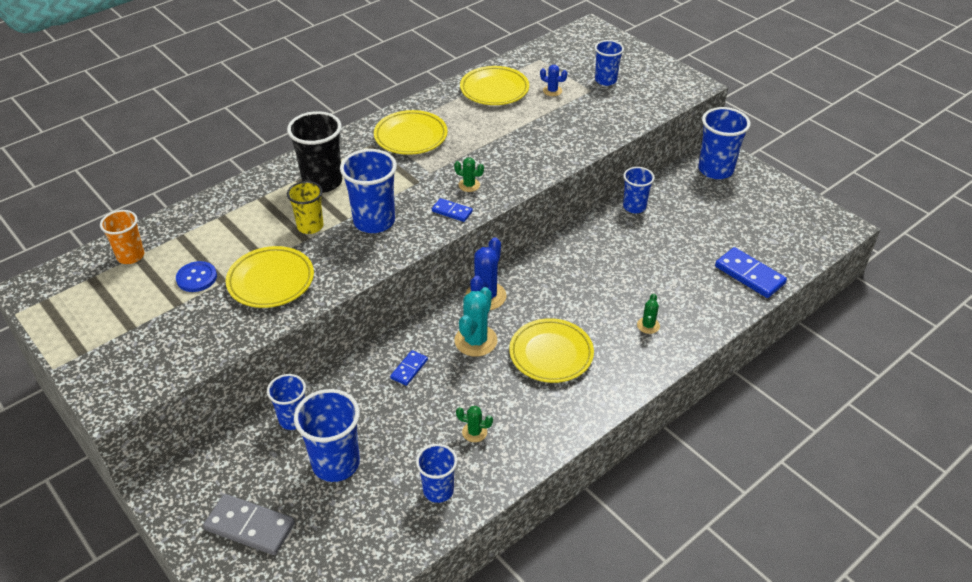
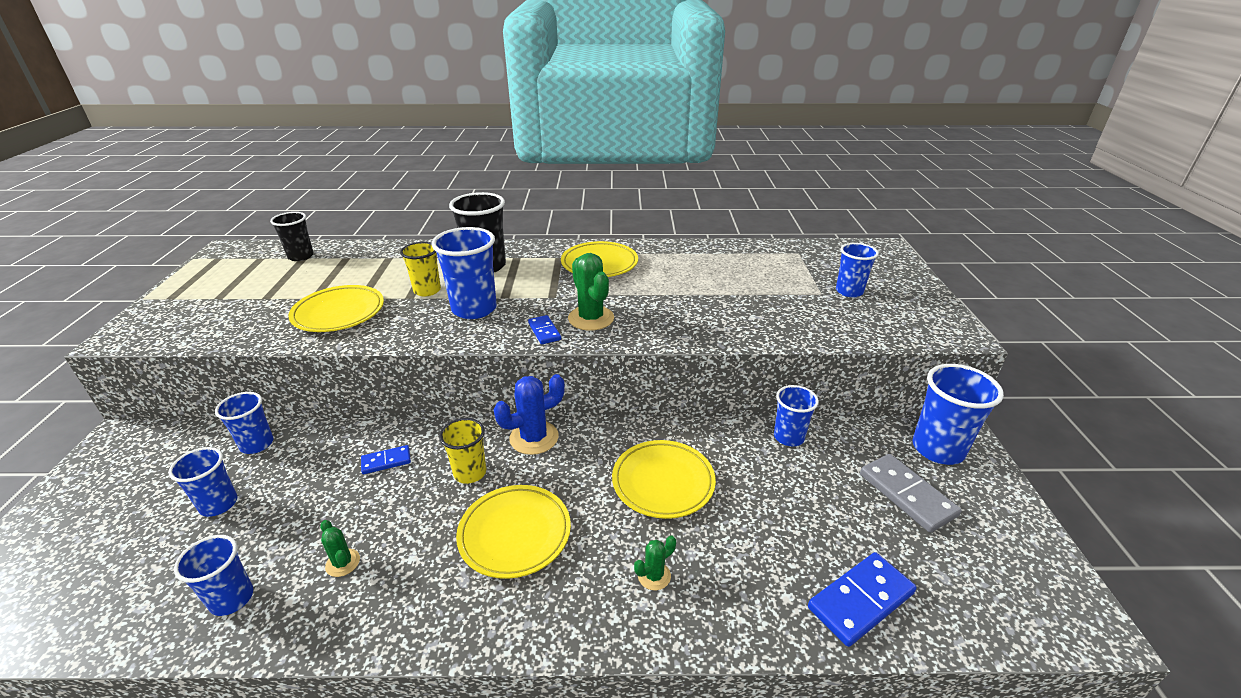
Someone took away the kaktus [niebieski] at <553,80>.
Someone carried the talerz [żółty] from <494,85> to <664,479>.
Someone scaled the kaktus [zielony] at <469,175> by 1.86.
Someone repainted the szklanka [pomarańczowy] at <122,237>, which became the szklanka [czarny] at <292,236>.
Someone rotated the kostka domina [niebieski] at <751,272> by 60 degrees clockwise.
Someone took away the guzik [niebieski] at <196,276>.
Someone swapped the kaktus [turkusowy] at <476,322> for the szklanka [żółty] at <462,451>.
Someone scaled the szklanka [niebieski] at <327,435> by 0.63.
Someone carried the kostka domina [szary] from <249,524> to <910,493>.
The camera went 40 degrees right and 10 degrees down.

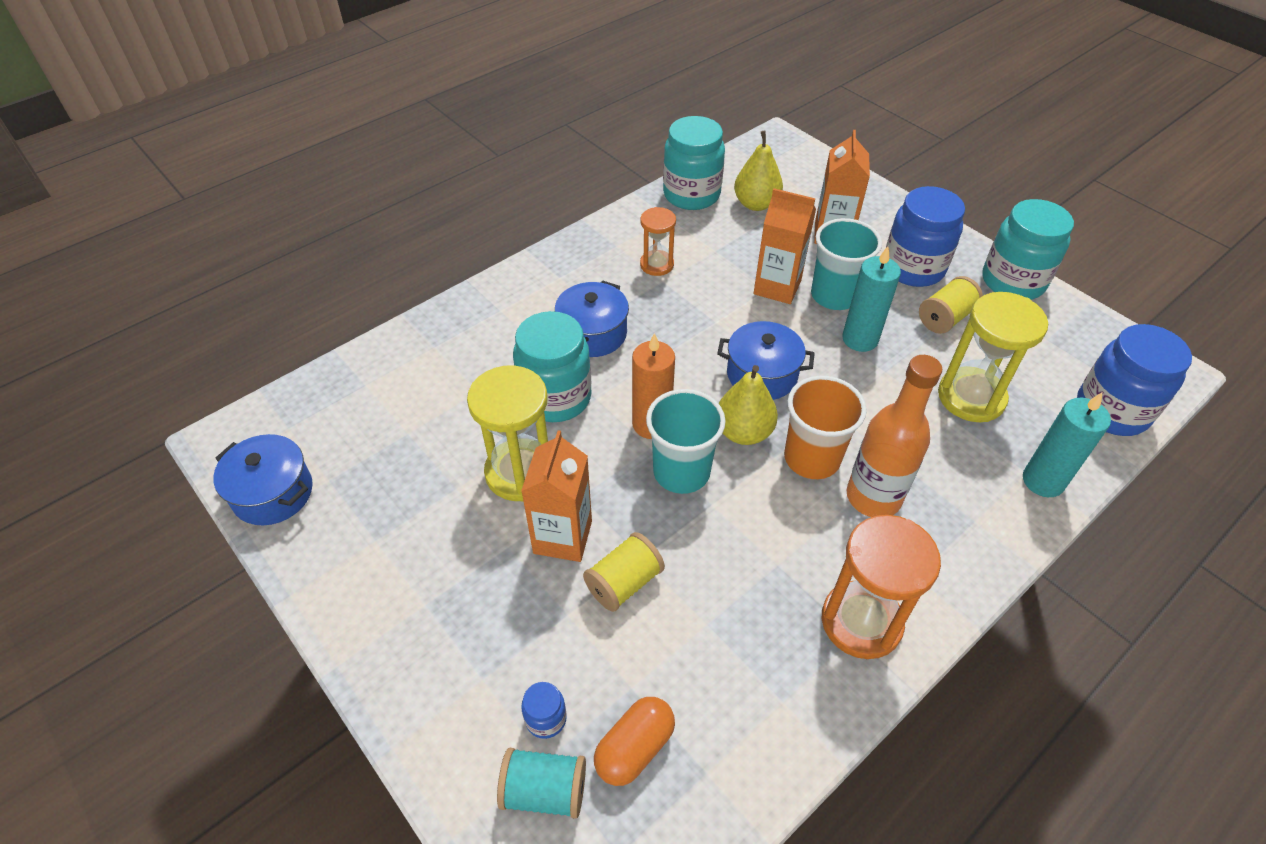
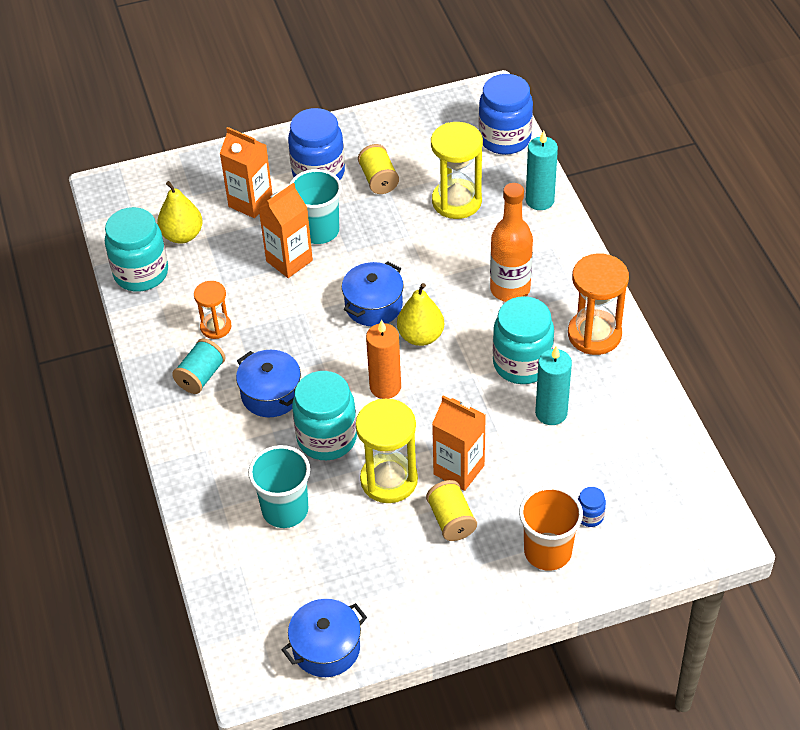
Someone carried the słoik [turkusowy] from <1028,249> to <523,340>.
Someone carried the świeca [turkusowy] from <871,299> to <553,385>.
Someone carried the szklanka [pomarańczowy] from <825,427> to <551,528>.
Someone carried the szklanka [turkusowy] from <686,441> to <279,486>.
Someone carried the szpulka [żółty] from <624,572> to <451,510>.
Someone took away the kapsułka [pomarańczowy] at <634,741>.
Someone carried the szpulka [turkusowy] from <541,783> to <199,366>.
The camera went 65 degrees left and 0 degrees up.

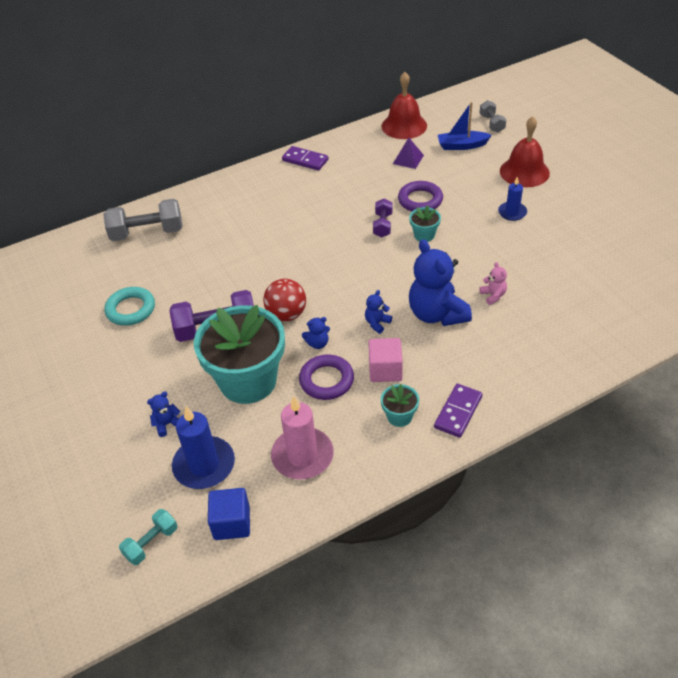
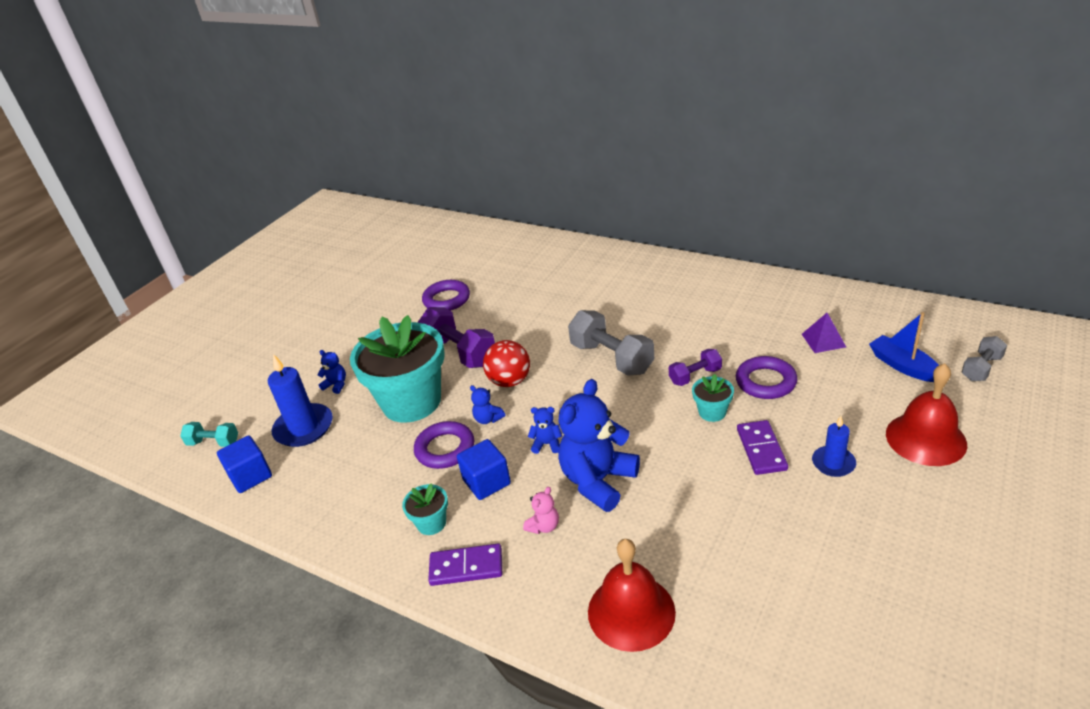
Someone carried the dzwonek [czerwony] from <404,105> to <632,595>.
Someone carried the kostka domina [fioletowy] from <305,158> to <762,447>.
Someone carried the hantel [szary] from <142,220> to <611,343>.
Someone carried the miś [różowy] from <493,283> to <541,510>.
Someone repainted the pierścień [turkusowy] at <129,306>, which became the pierścień [fioletowy] at <446,295>.
Someone repainted the sześcian [różowy] at <385,360>, which became the sześcian [niebieski] at <484,469>.
Someone took away the świeca [różowy] at <302,438>.
The camera went 60 degrees right and 10 degrees down.

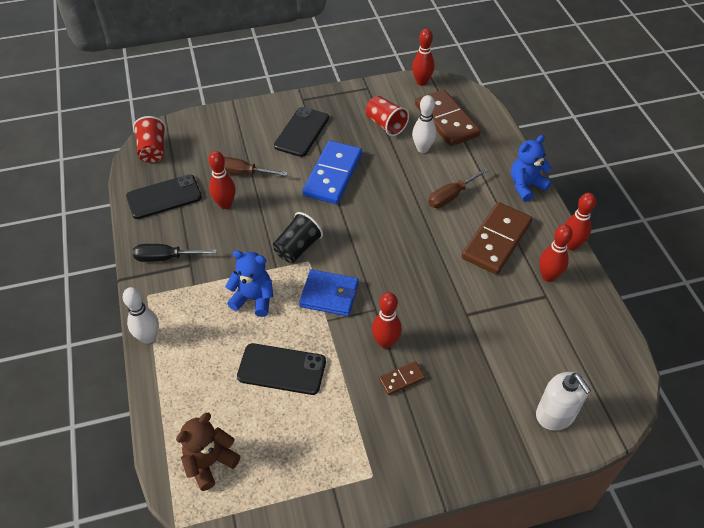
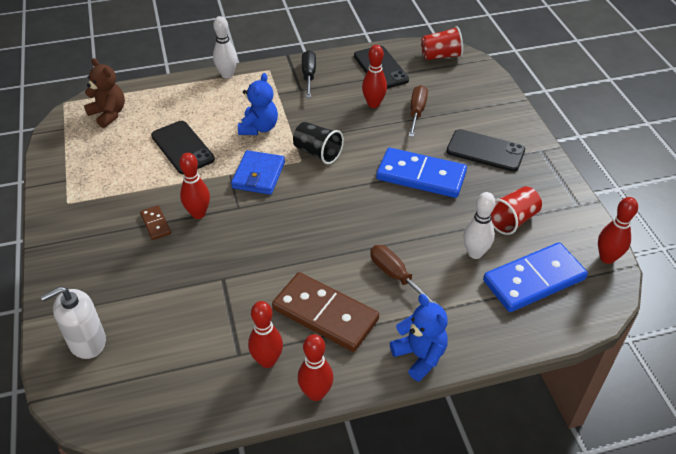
Someone repainted the kostka domina [brązowy] at <448,117>, which became the kostka domina [niebieski] at <535,277>.
Someone rotated the telefon [czarny] at <281,369> by 45 degrees counterclockwise.
The camera went 90 degrees right and 5 degrees down.

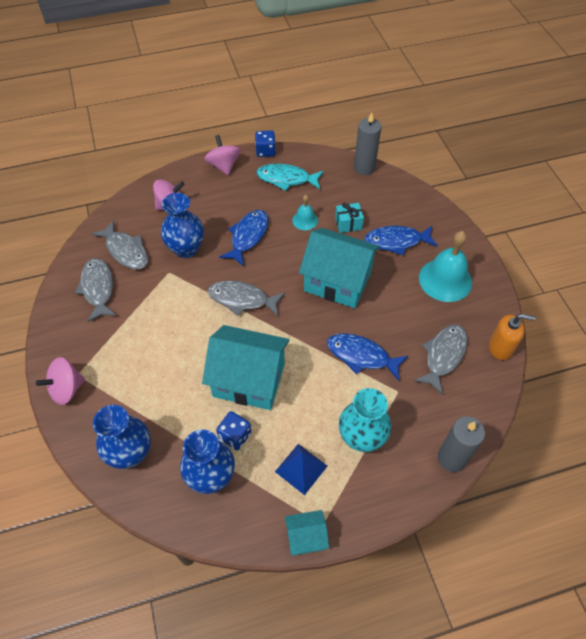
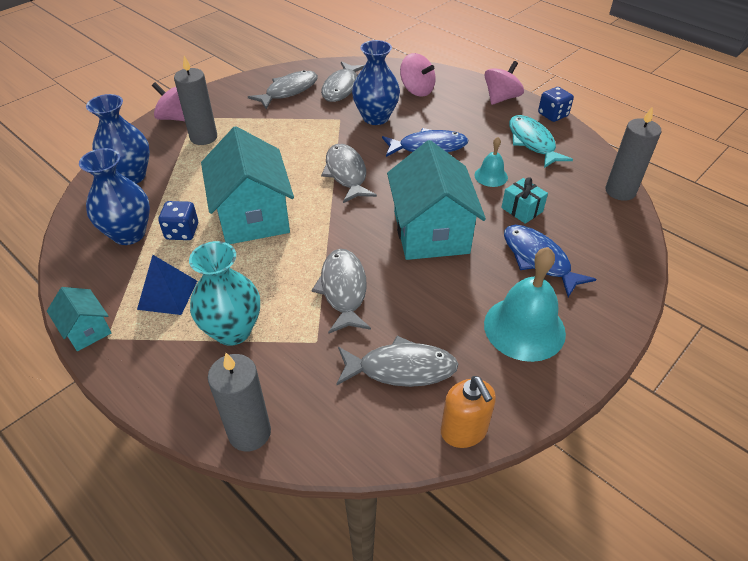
Someone repainted the ryba [niebieski] at <367,357>, which became the ryba [szary] at <341,291>.
Someone put down the świeca [szary] at <195,100>.
The camera went 60 degrees right and 10 degrees down.

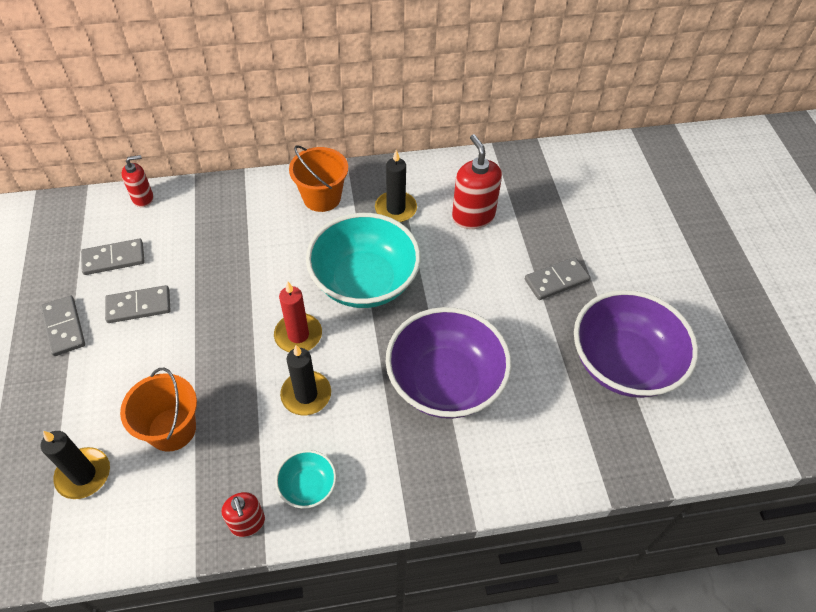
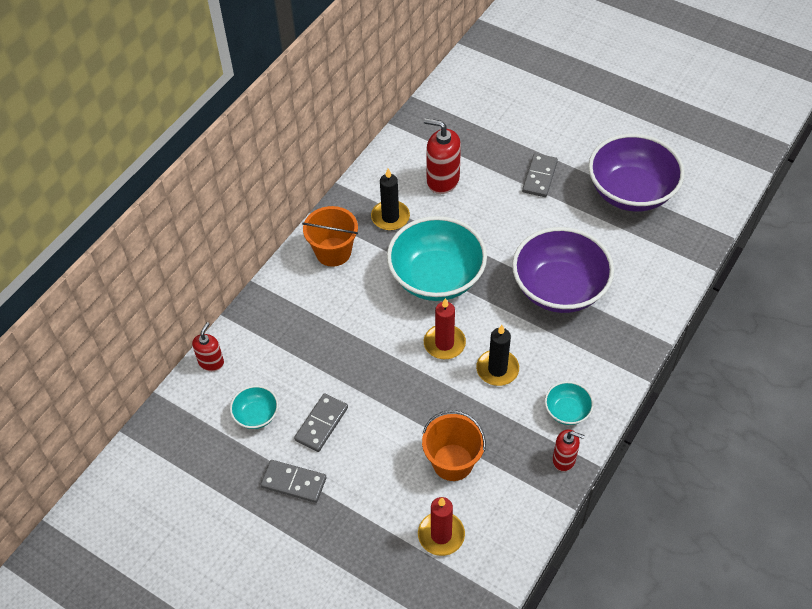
Someone swapped the kostka domina [szary] at <113,257> for the miska [turkusowy] at <254,407>.
Someone repainted the świeca [czarny] at <75,465>, which became the świeca [czerwony] at <441,526>.
The camera went 45 degrees left and 0 degrees up.

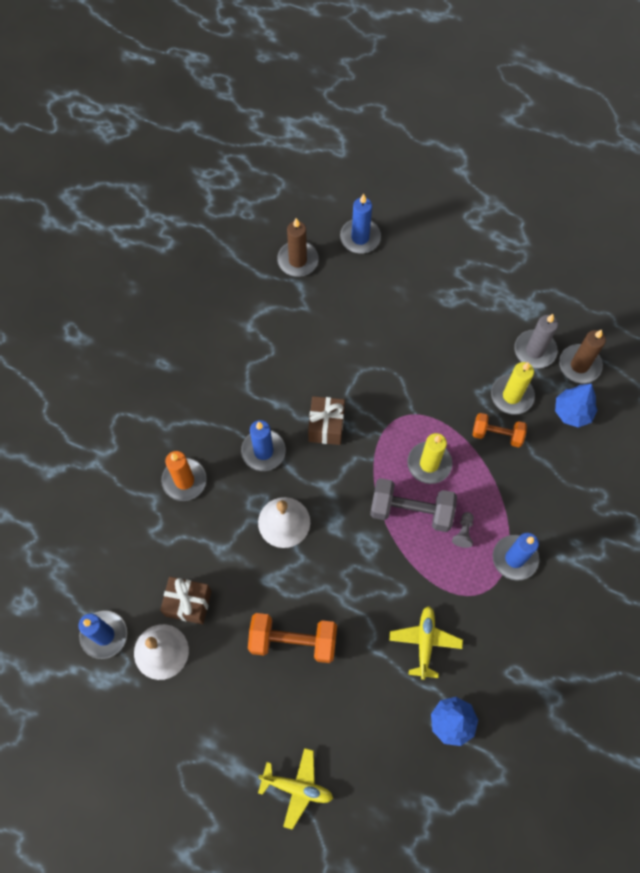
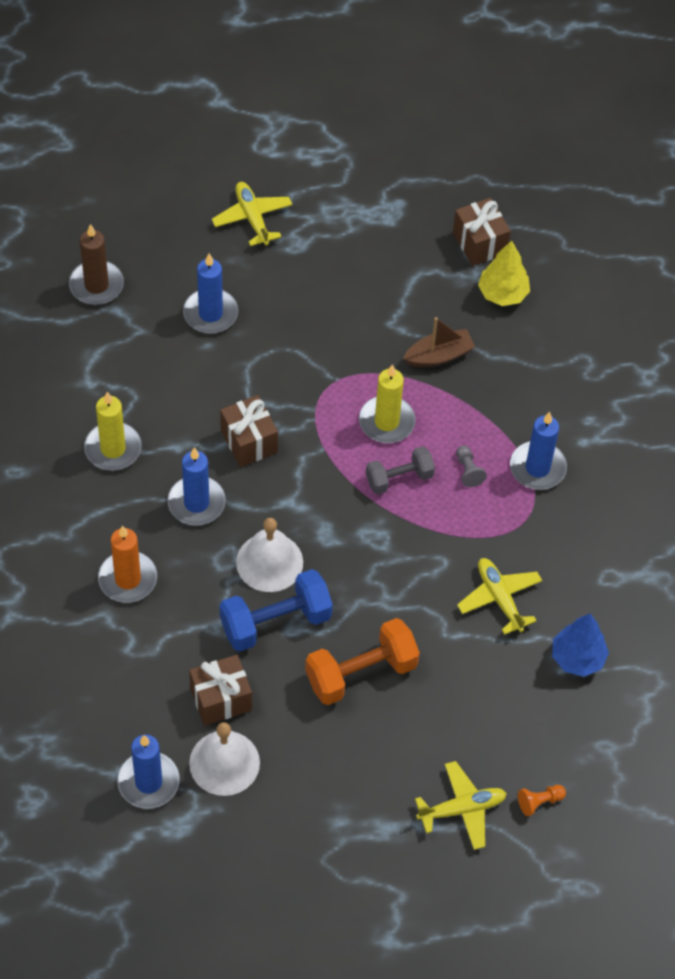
Someone carried the świeca [niebieski] from <360,224> to <210,293>.
Someone took away the świeca [szary] at <536,341>.
Someone swapped the świeca [brązowy] at <582,356> for the prezent [brązowy] at <482,232>.
Someone carried the świeca [żółty] from <513,388> to <113,431>.
Someone repainted the drzewko [niebieski] at <576,406>, which became the drzewko [żółty] at <504,273>.
Someone swapped the hantel [pomarańczowy] at <500,430> for the łódka [brązowy] at <439,342>.
Someone scaled the hantel [szary] at <413,505> by 0.64.
Someone put down the samolot [żółty] at <252,214>.
Someone put down the hantel [niebieski] at <276,610>.
Someone put down the pionek [pomarańczowy] at <542,800>.
The camera went 35 degrees left and 10 degrees down.

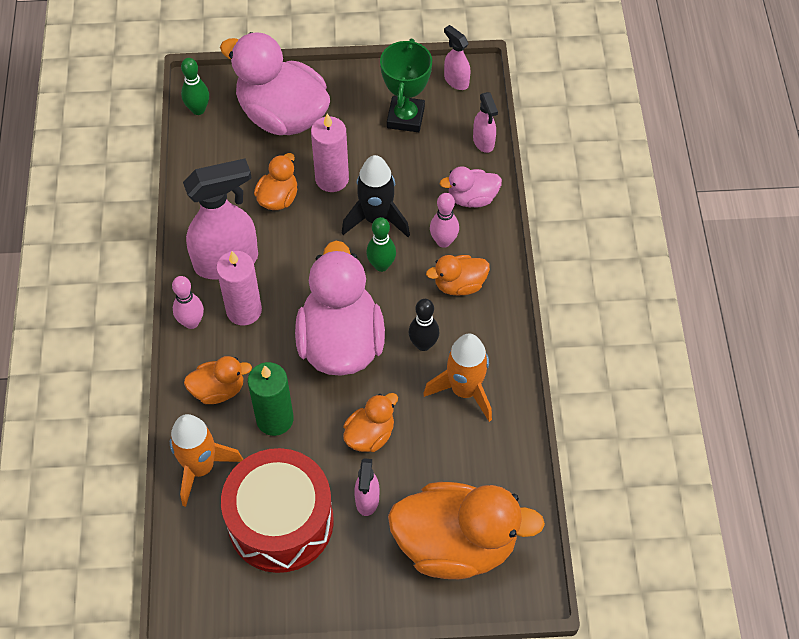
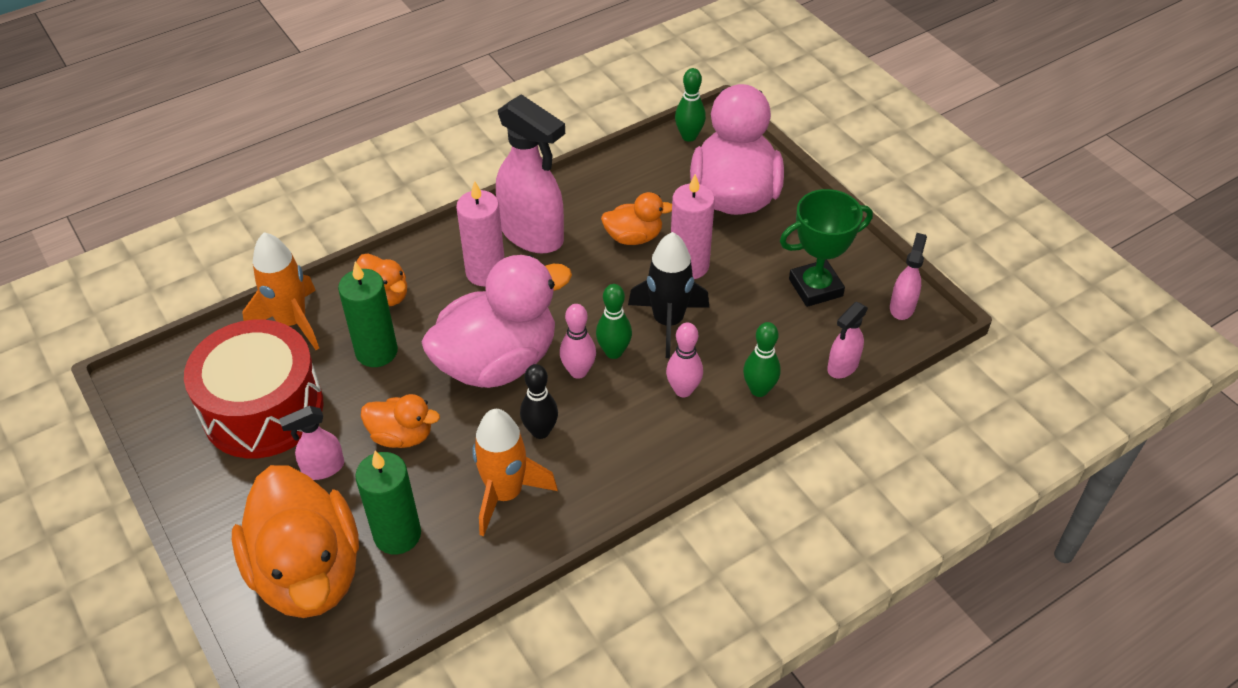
Someone swapped the kaczka [różowy] at <471,187> for the kręgiel [zielony] at <762,359>.
Someone took away the kaczka [pomarańczowy] at <458,275>.
Someone carried the kręgiel [różowy] from <188,302> to <578,341>.
Someone put down the świeca [zielony] at <388,503>.
The camera went 60 degrees right and 10 degrees down.

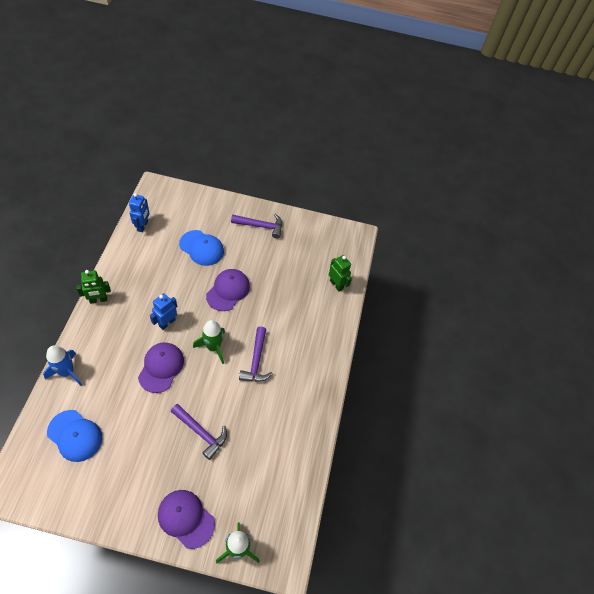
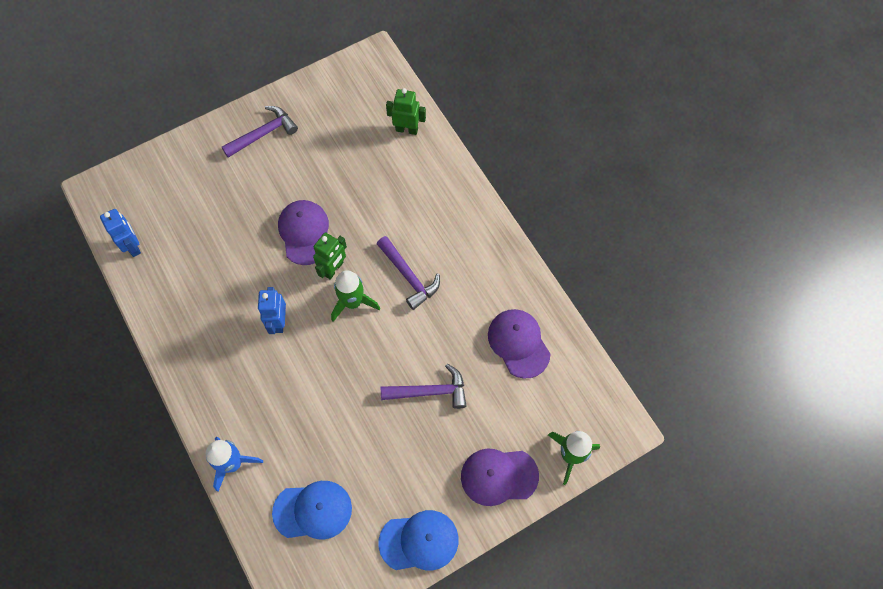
Someone carried the czapka [niebieski] from <201,248> to <418,540>.
Someone carried the robot [zielony] from <93,287> to <330,256>.
Someone carried the czapka [fioletowy] from <161,367> to <519,344>.
The camera went 35 degrees left and 10 degrees up.

